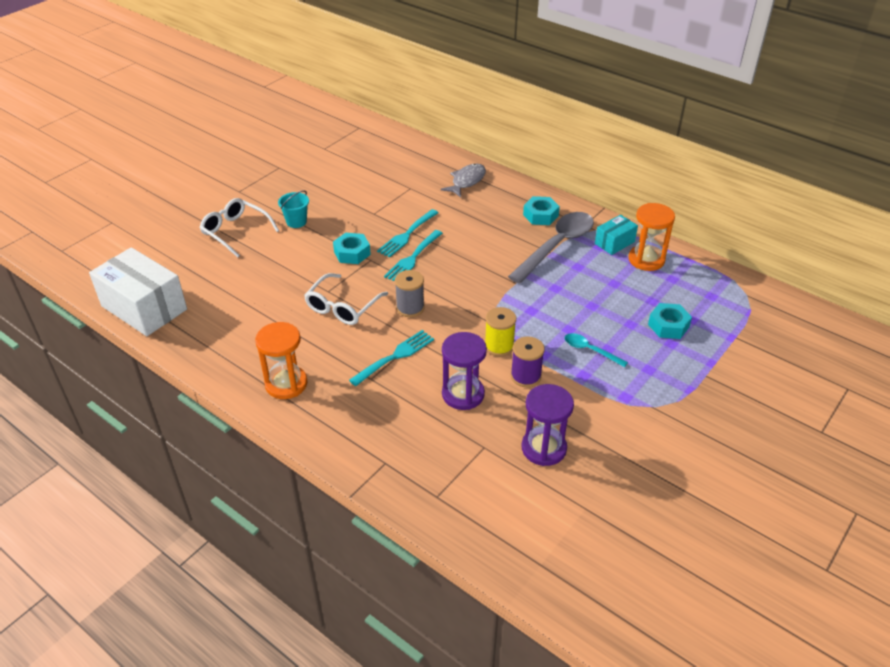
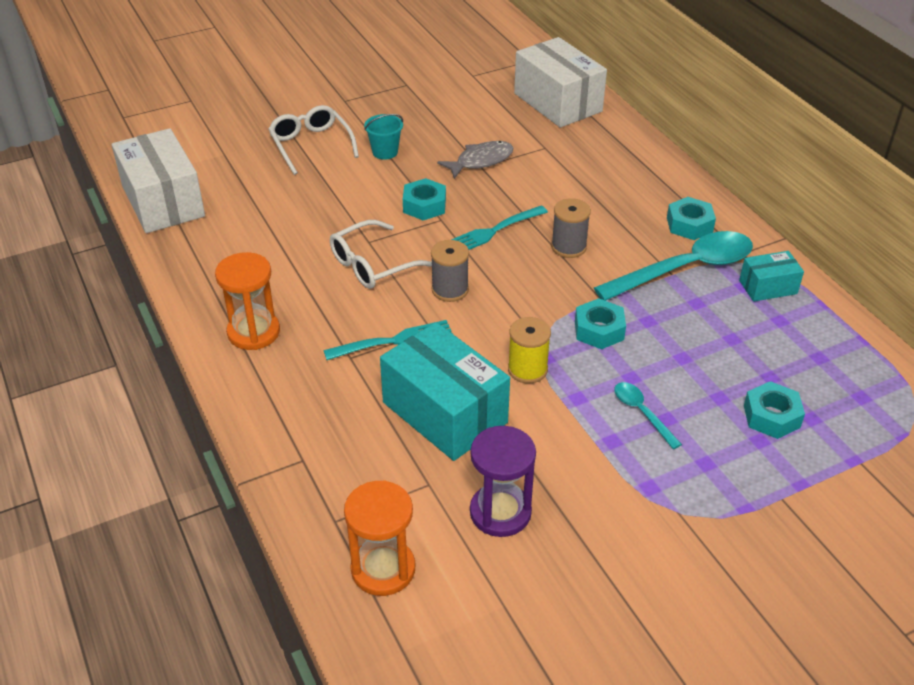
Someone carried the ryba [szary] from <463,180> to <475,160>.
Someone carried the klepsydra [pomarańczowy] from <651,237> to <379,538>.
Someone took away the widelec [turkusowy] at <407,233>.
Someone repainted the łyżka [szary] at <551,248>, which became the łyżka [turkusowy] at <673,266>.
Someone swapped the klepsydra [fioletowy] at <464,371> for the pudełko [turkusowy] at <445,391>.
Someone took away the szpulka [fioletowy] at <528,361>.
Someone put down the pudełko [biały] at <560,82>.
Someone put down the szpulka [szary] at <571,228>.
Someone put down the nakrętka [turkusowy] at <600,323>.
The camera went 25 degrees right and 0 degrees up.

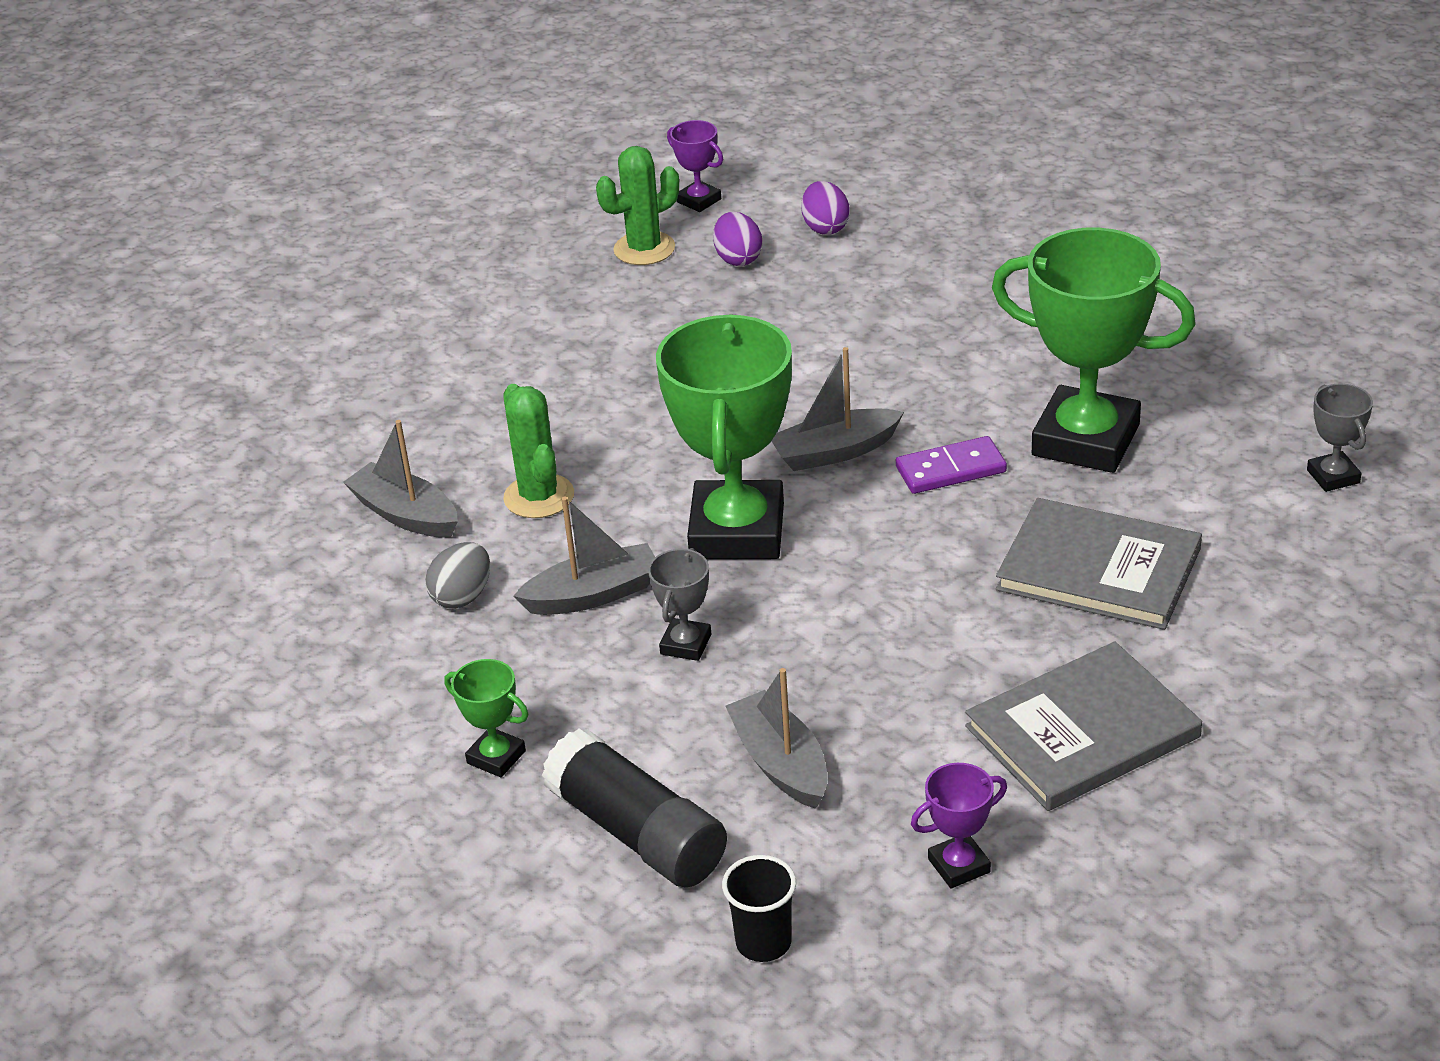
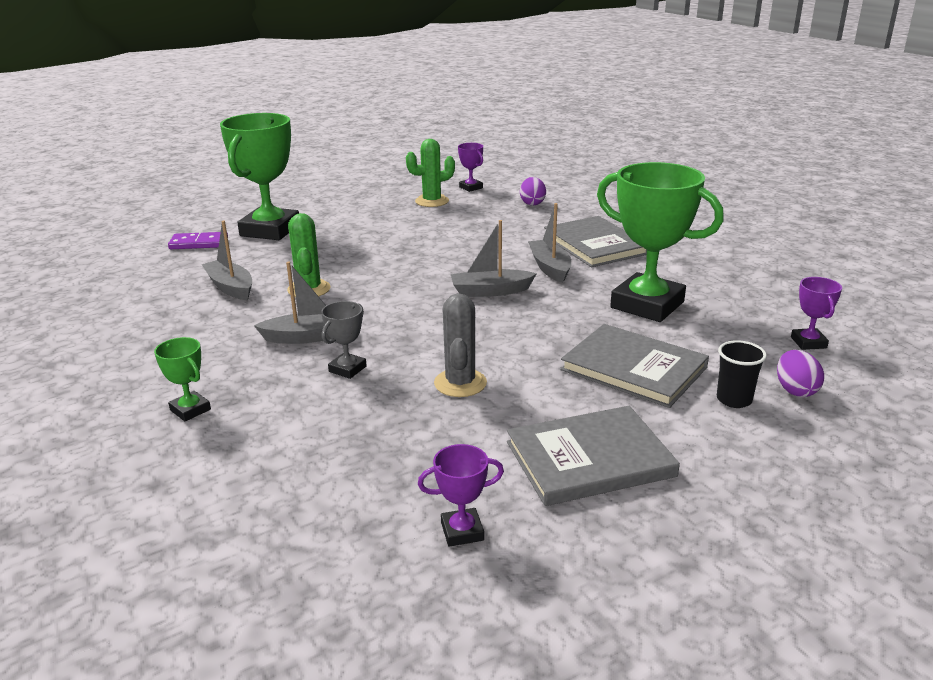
Someone carried the jajko [fioletowy] from <737,239> to <800,373>.
Someone carried the puchar [zielony] from <724,436> to <259,176>.
Someone repainted the puchar [szary] at <1340,438>, which became the puchar [fioletowy] at <816,313>.
Someone carried the kostka domina [fioletowy] from <951,465> to <198,240>.
Someone took away the jajko [szary] at <457,575>.
Someone carried the łódka [szary] from <776,738> to <549,243>.
Someone took away the klej w sztyfcie [czarny] at <634,808>.
Someone carried the szklanka [czarny] from <759,908> to <742,374>.
Someone put down the książka [szary] at <595,241>.
Someone put down the kaktus [szary] at <460,345>.
The camera went 10 degrees right and 10 degrees down.

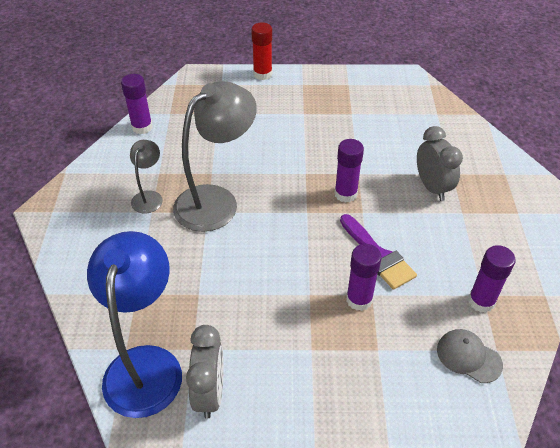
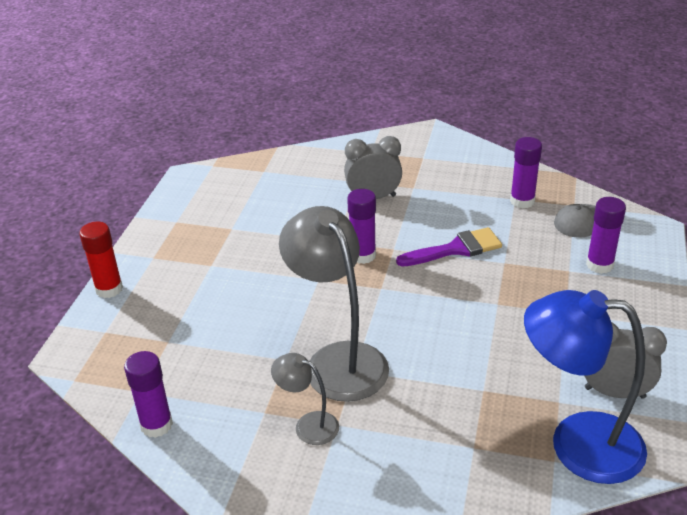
Someone carried the klej w sztyfcie [fioletowy] from <364,277> to <606,235>.
The camera went 75 degrees left and 10 degrees down.

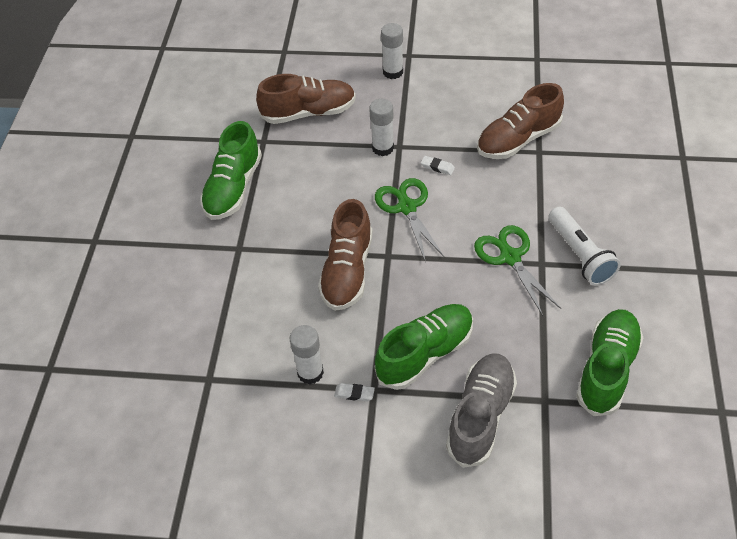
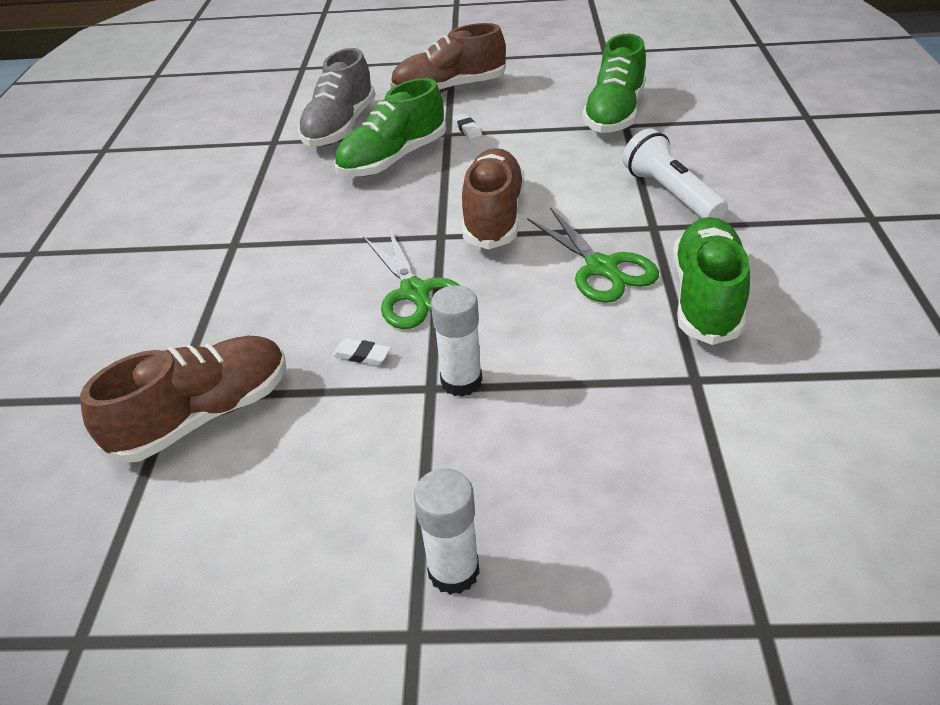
Someone carried the but [brązowy] from <306,99> to <448,58>.
Someone carried the latarka [biały] from <585,246> to <675,174>.
Someone carried the nożyczki [zielony] from <517,270> to <593,255>.
Someone carried the but [zielony] from <609,362> to <614,83>.
Someone took away the klej w sztyfcie [biały] at <307,355>.
Someone rotated the gumka do mazania [biały] at <354,392> by 60 degrees clockwise.
The camera went 175 degrees right and 10 degrees down.

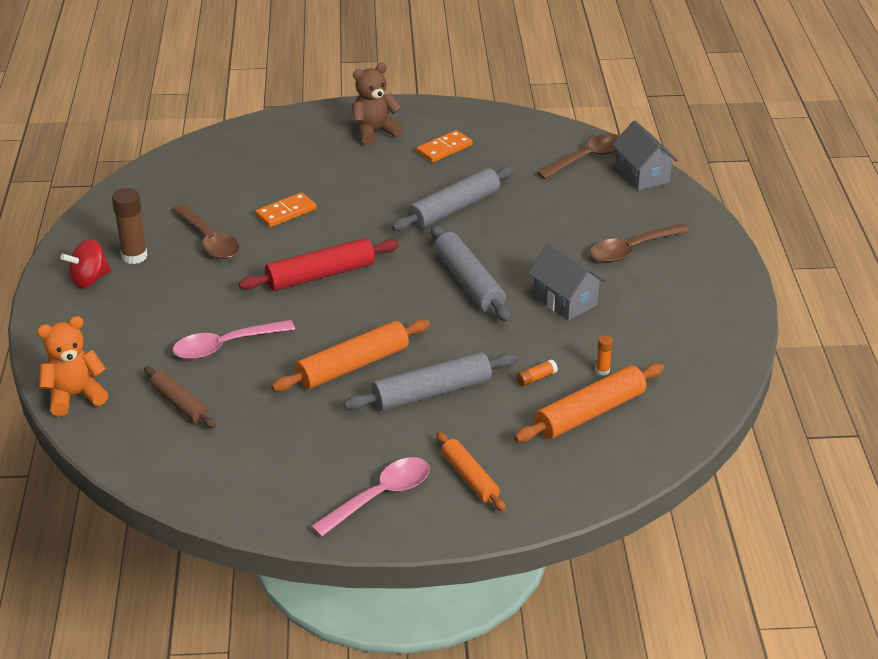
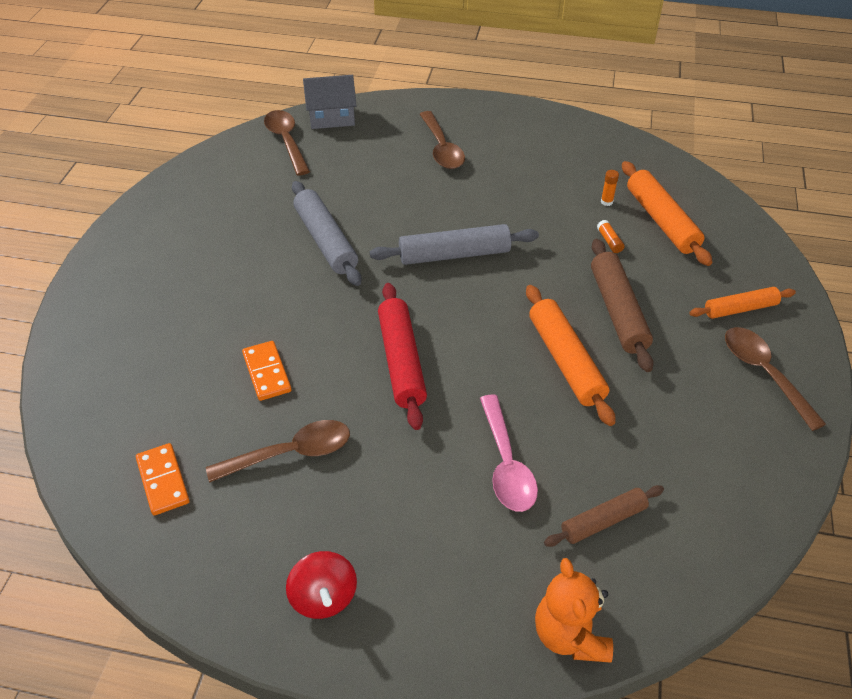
Someone took away the miś [brązowy] at <378,104>.
Someone carried the kostka domina [pomarańczowy] from <445,146> to <163,479>.
Someone took away the klej w sztyfcie [brązowy] at <130,226>.
Someone took away the domek [szary] at <567,282>.
Someone repainted the wałek do ciasta [szary] at <430,381>, which became the wałek do ciasta [brązowy] at <622,305>.
Someone repainted the łyżka [różowy] at <370,497>, which became the łyżka [brązowy] at <775,379>.
The camera went 75 degrees left and 10 degrees up.

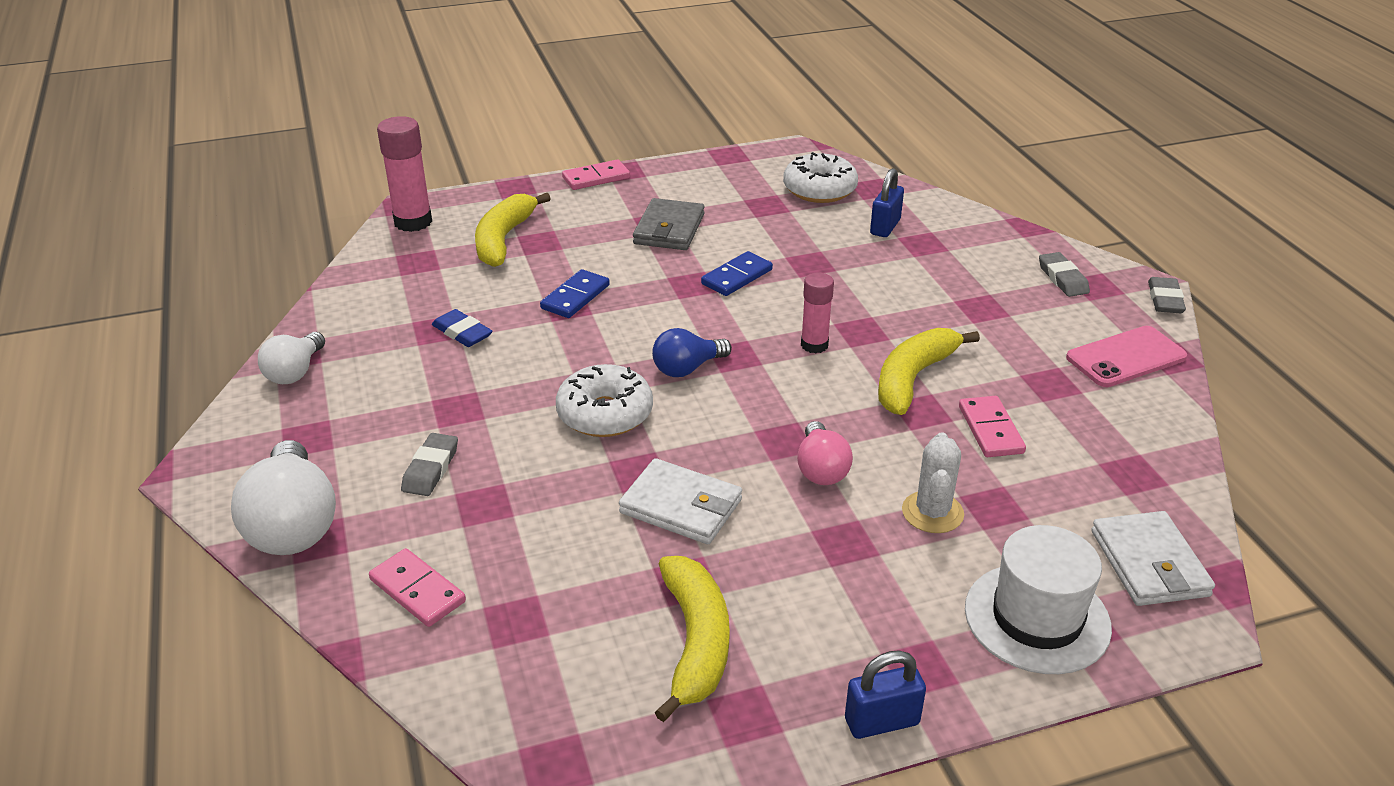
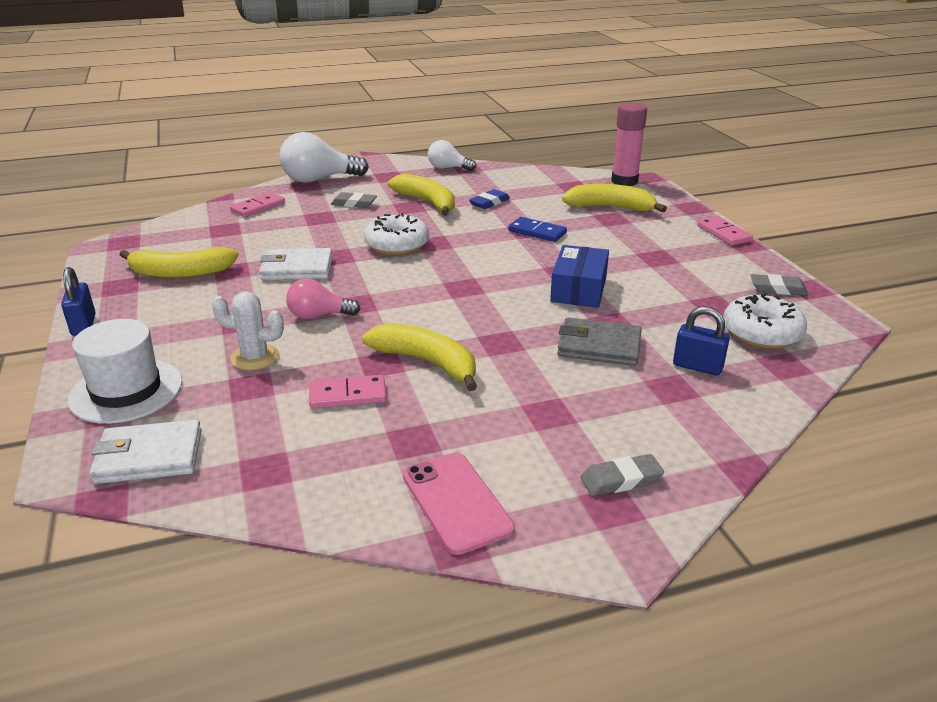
Someone carried the portfel [szary] from <669,224> to <599,342>.
Someone swapped the kostka domina [niebieski] at <737,273> for the pudełko [niebieski] at <579,276>.
Someone took away the klej w sztyfcie [różowy] at <817,313>.
Someone carried the gumka do mazania [szary] from <1167,295> to <780,285>.
Someone took away the żarówka [niebieski] at <692,352>.
Someone rotated the portfel [biały] at <680,501> by 60 degrees clockwise.
Someone put down the banan [żółty] at <421,195>.
The camera went 90 degrees right and 5 degrees down.

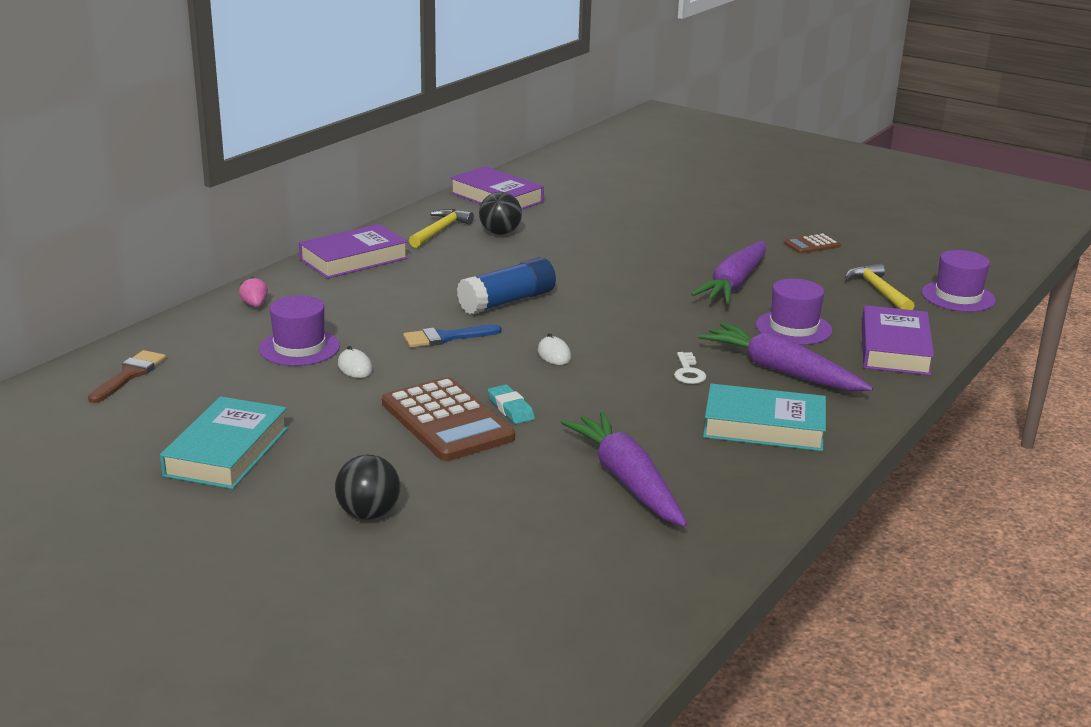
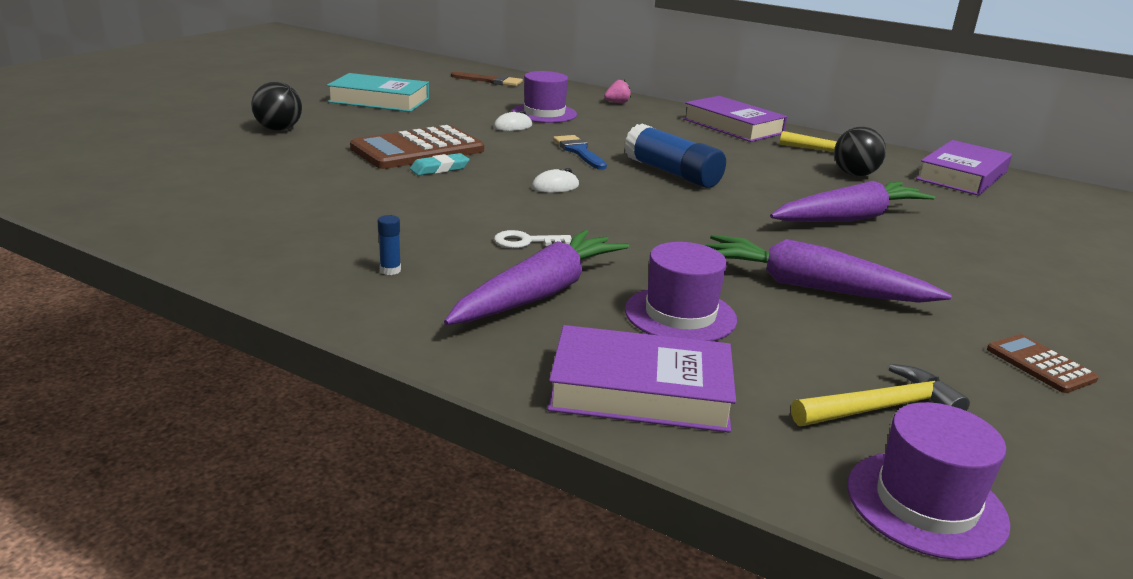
Someone swapped the książka [turkusowy] at <764,417> for the klej w sztyfcie [niebieski] at <389,245>.
Someone carried the marchewka [fioletowy] from <624,469> to <852,201>.
The camera went 85 degrees right and 0 degrees up.

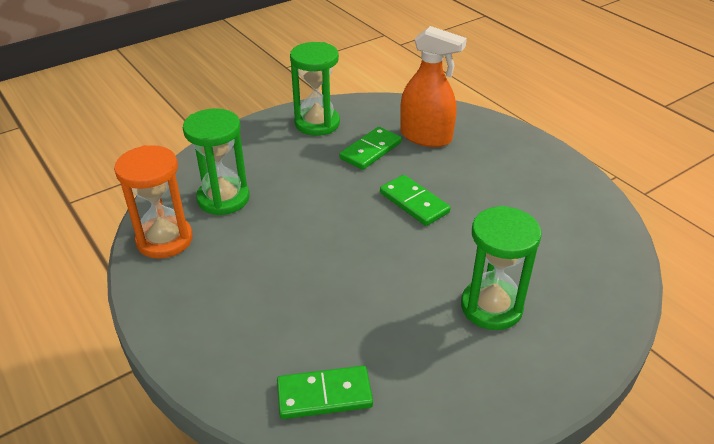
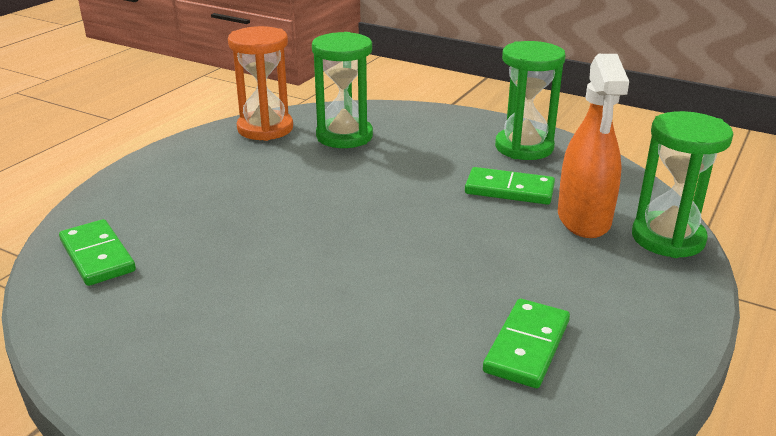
Someone carried the kostka domina [zielony] from <415,200> to <526,343>.
Someone carried the klepsydra [zielony] from <501,268> to <682,184>.
The camera went 65 degrees right and 10 degrees down.

